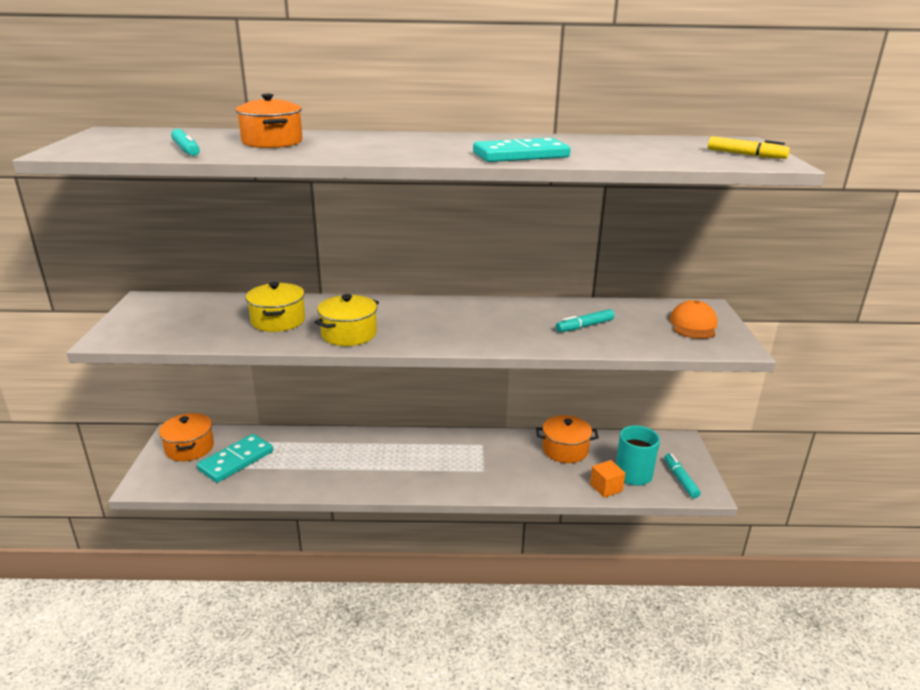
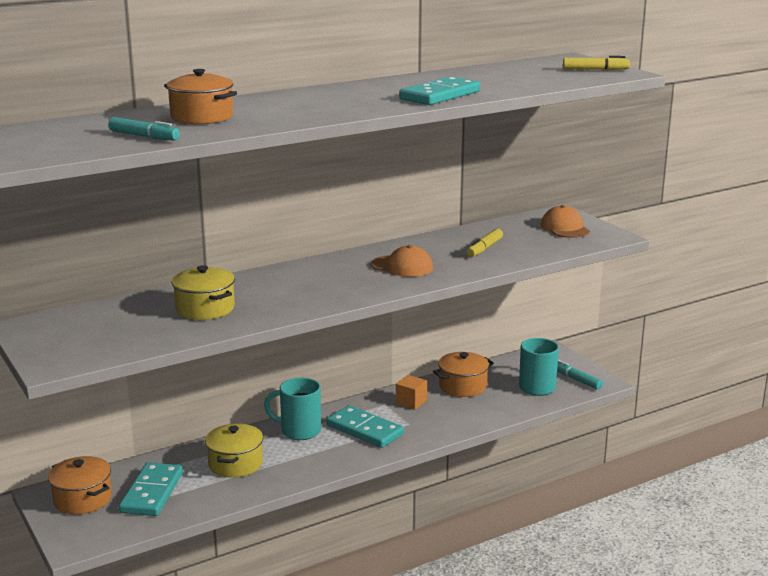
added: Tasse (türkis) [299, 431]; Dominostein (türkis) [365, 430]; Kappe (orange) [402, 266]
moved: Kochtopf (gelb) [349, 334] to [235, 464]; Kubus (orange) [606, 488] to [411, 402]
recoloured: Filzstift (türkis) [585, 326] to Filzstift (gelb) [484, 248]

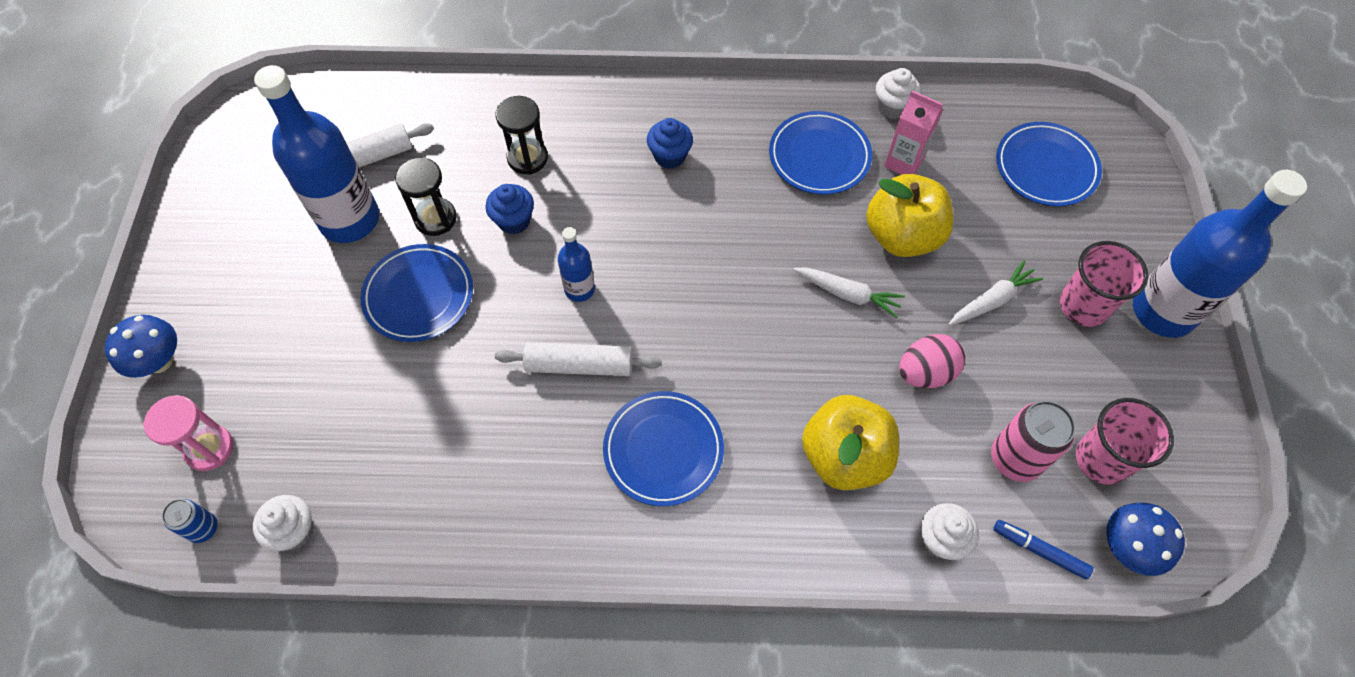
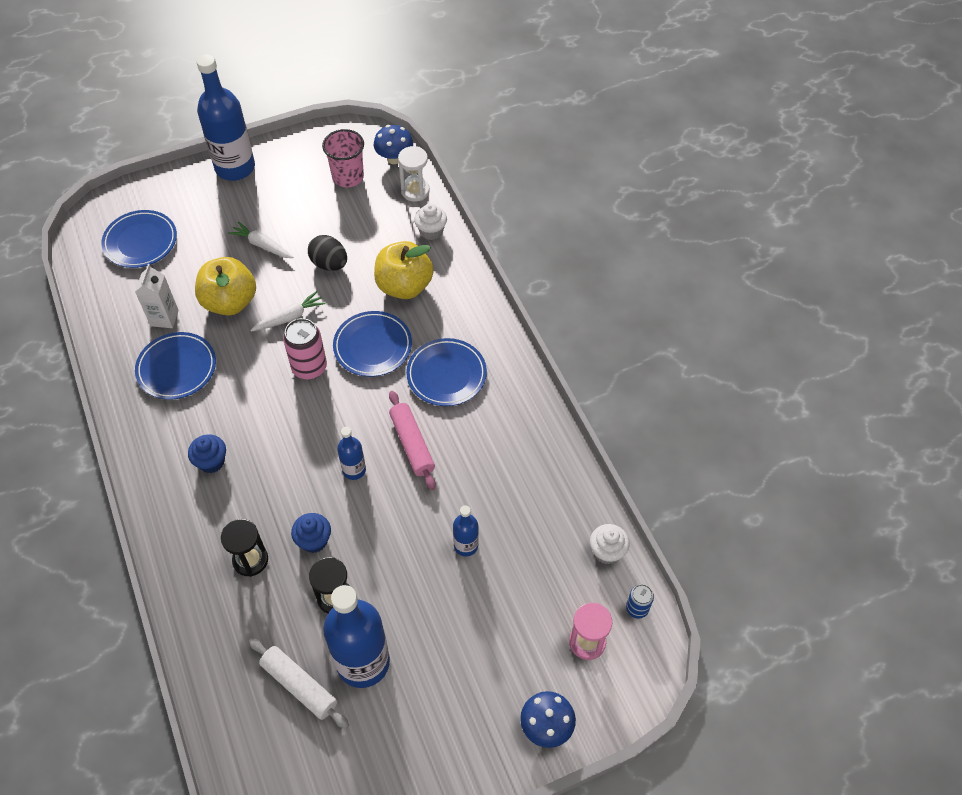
removed: Muffin (weiß) [892, 107]; Becher (rosa) [1083, 306]
added: Flasche (blau) [466, 545]
moved: Teller (blau) [419, 295] to [373, 346]; Dose (rosa) [1015, 458] to [309, 367]
replaced: Filzstift (blau) [1039, 550] to Sanduhr (weiß) [415, 191]
recoloured: Nudelholz (weiß) [579, 365] to Nudelholz (rosa) [412, 444]; Getränkekarton (rosa) [904, 162] to Getränkekarton (weiß) [164, 318]; Ei (rosa) [925, 372] to Ei (schwarz) [329, 264]
turned: Karotte (weiß) [848, 294] = [289, 317] 60 degrees clockwise

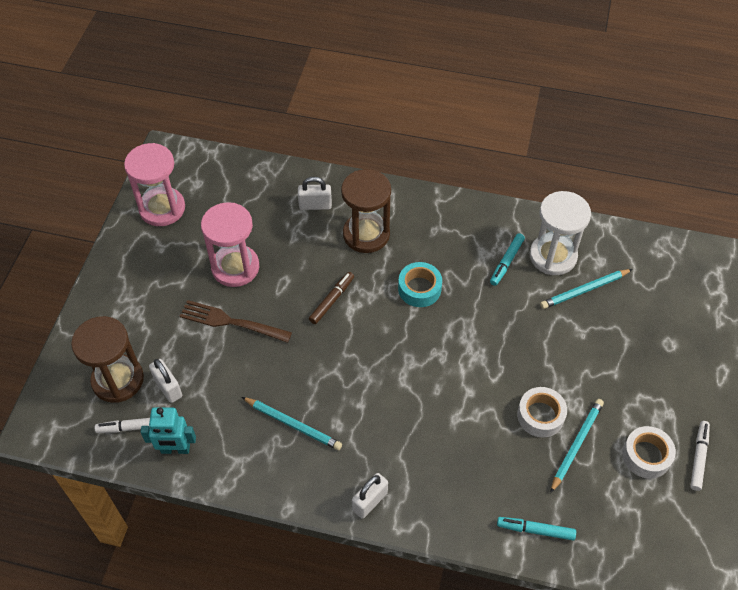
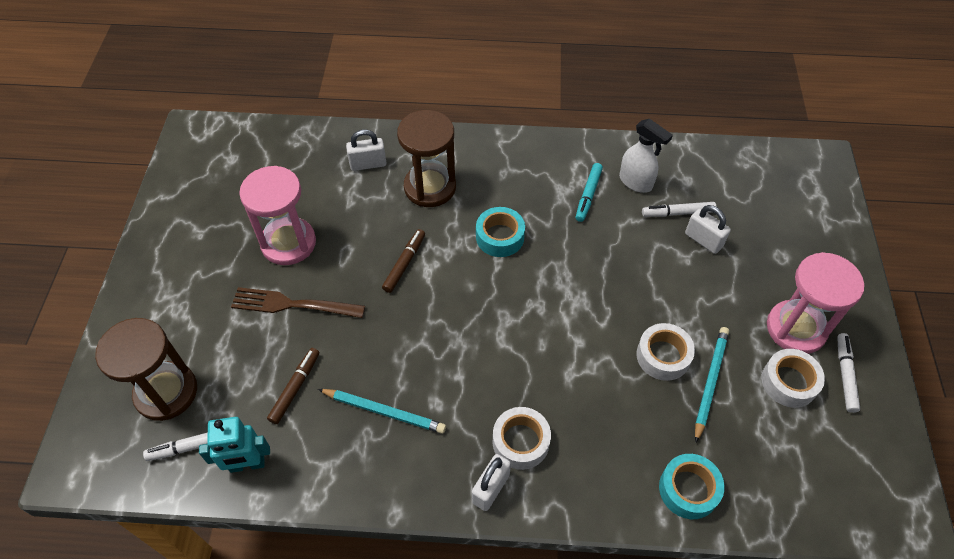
added: Filzstift (braun) [295, 388]; Klebeband (weiß) [520, 442]
moved: Sanduhr (rosa) [162, 208] to [796, 328]; Vorhängeschloss (weiß) [168, 387] to [703, 240]
replaced: Filzstift (türkis) [535, 530] to Klebeband (türkis) [688, 489]; Sanduhr (weiß) [553, 256] to Sprühflasche (weiß) [636, 182]; Bleistift (türkis) [584, 290] to Filzstift (weiß) [677, 213]

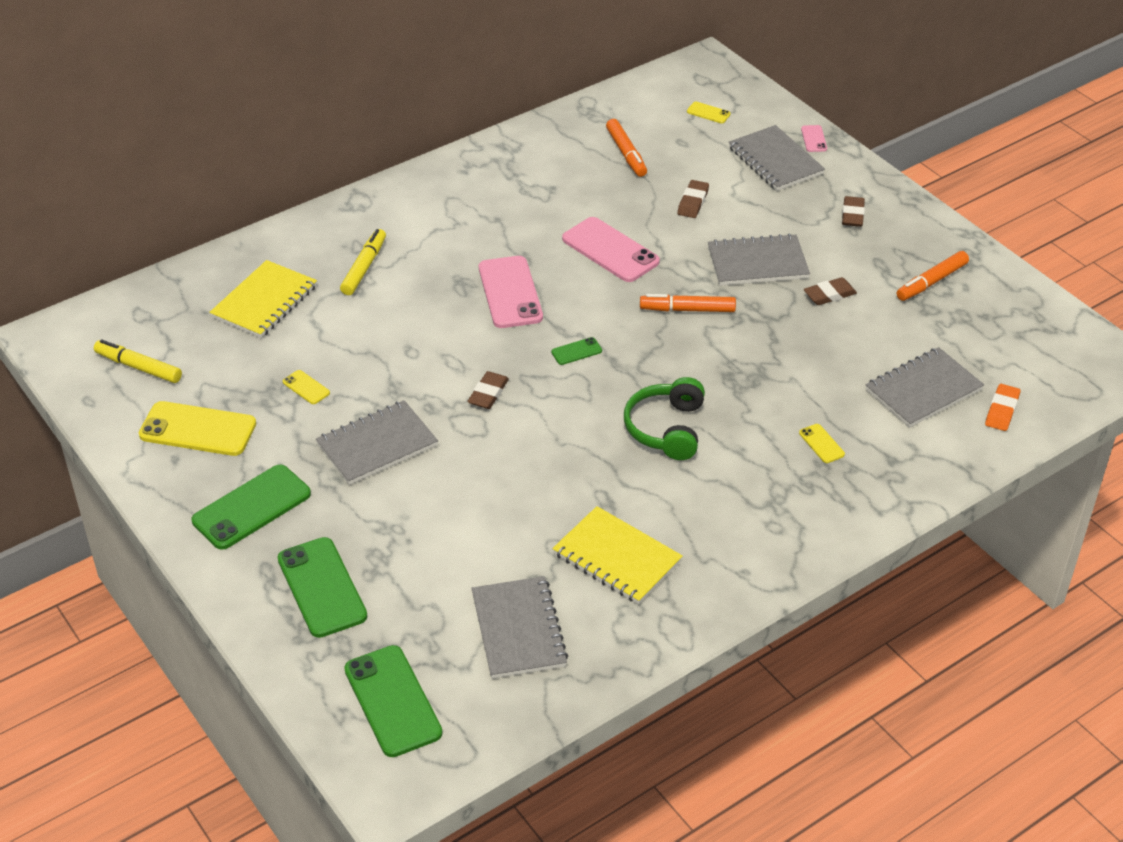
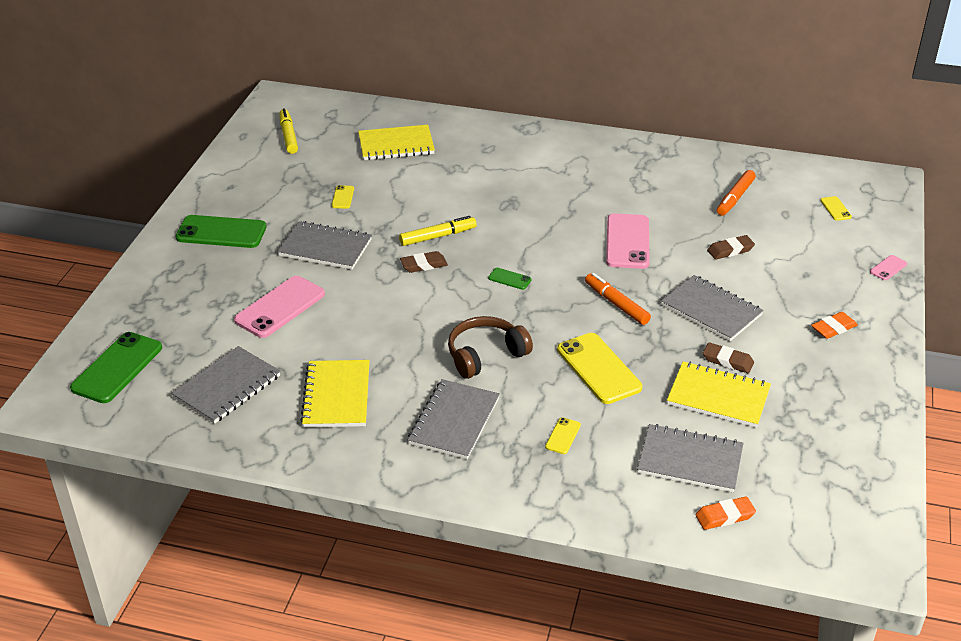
removed: Handy (grün) [322, 587]; Filzstift (orange) [931, 282]
added: Notizbuch (gelb) [718, 397]
moved: Handy (gelb) [198, 429] to [599, 368]; Filzstift (gelb) [364, 267] to [438, 236]; Handy (rosa) [510, 292] to [280, 307]; Notizbuch (grau) [775, 161] to [454, 421]
recoloured: Kopfhörer (grün) [667, 429] to Kopfhörer (braun) [485, 355]; Radiergummi (braun) [852, 215] to Radiergummi (orange) [833, 328]

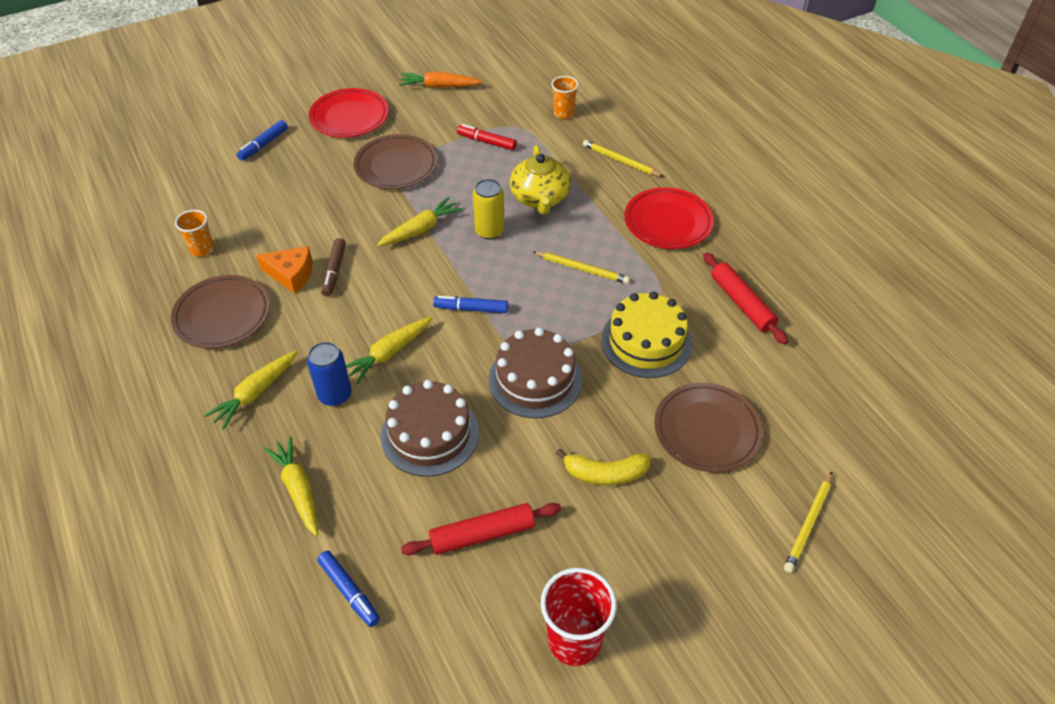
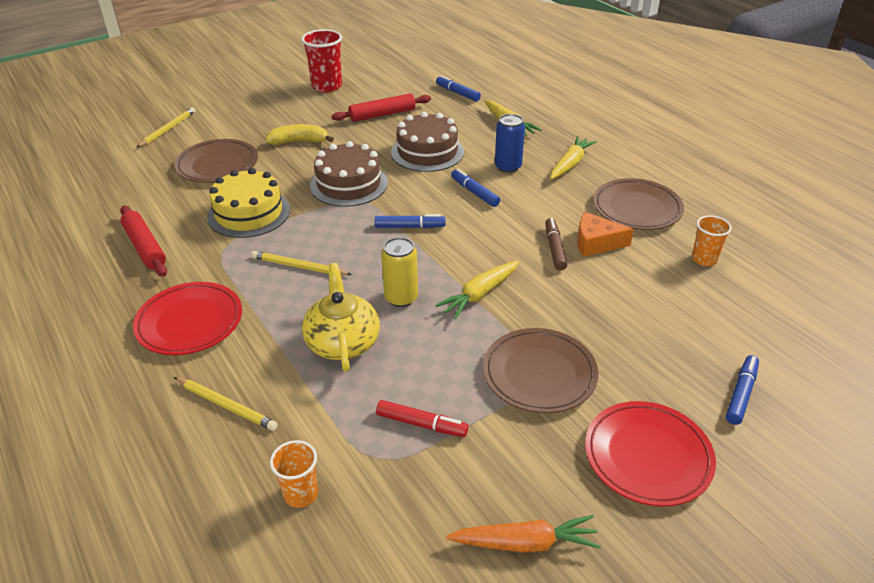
replaced: Karotte (gelb) [389, 353] to Filzstift (blau) [474, 192]

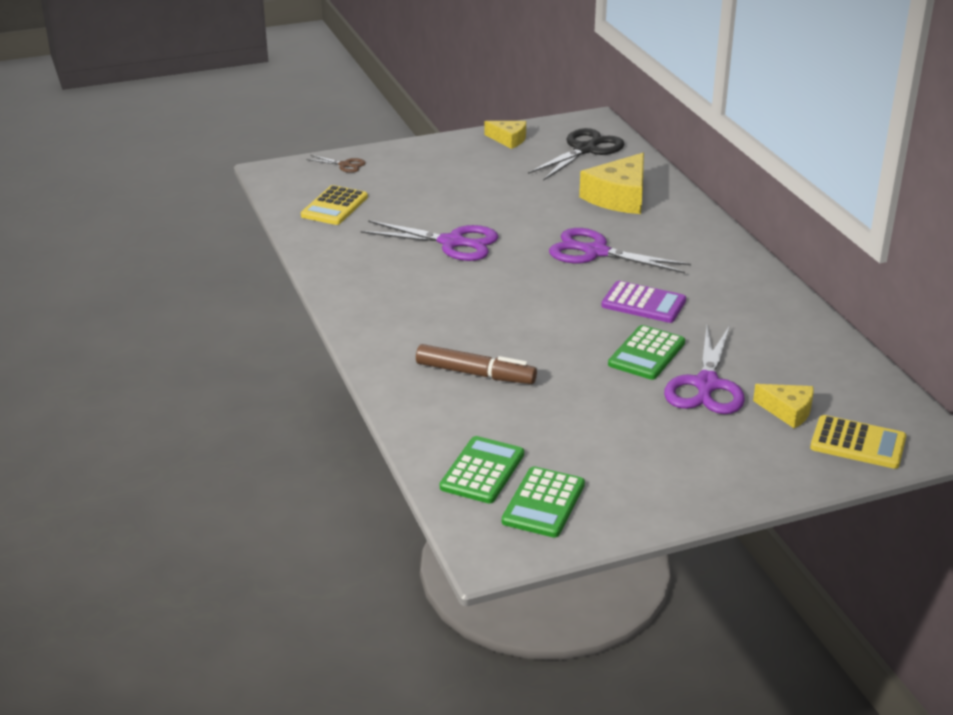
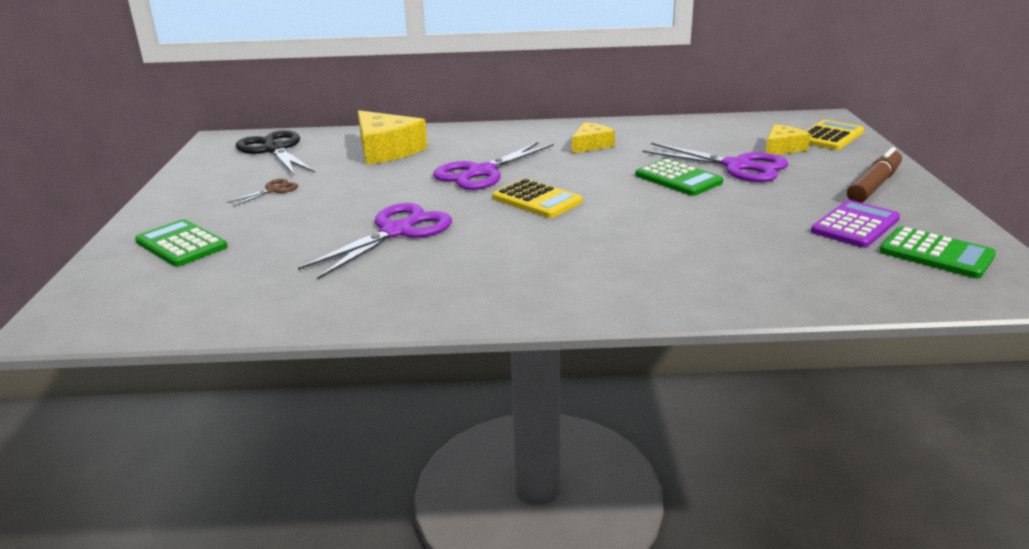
moved: Taschenrechner (gelb) [334, 206] to [537, 200]; Schere (braun) [344, 165] to [273, 190]; Filzstift (braun) [475, 374] to [874, 185]; Taschenrechner (grün) [482, 471] to [181, 244]; Käse (gelb) [508, 139] to [591, 145]; Taschenrechner (lila) [643, 303] to [855, 225]

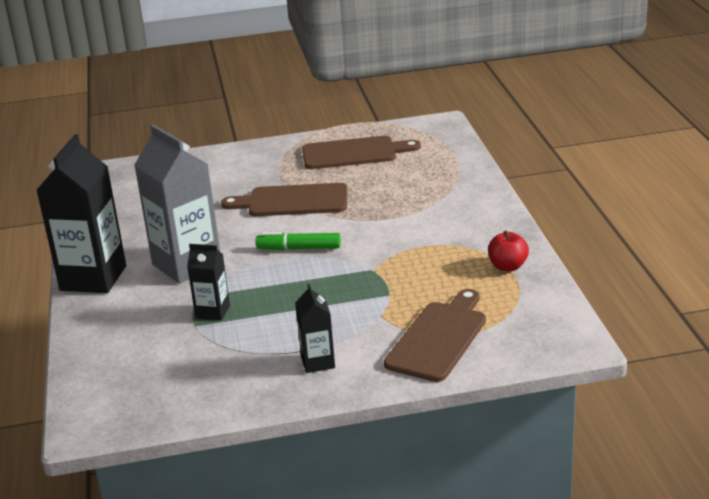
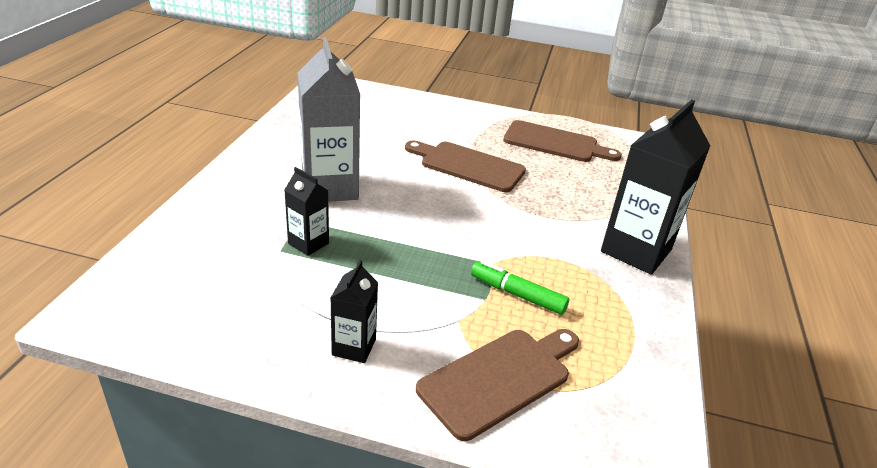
removed: Apfel (rot) [508, 266]
moved: Getränkekarton (schwarz) [93, 278] to [636, 250]; Filzstift (grün) [299, 248] to [517, 295]

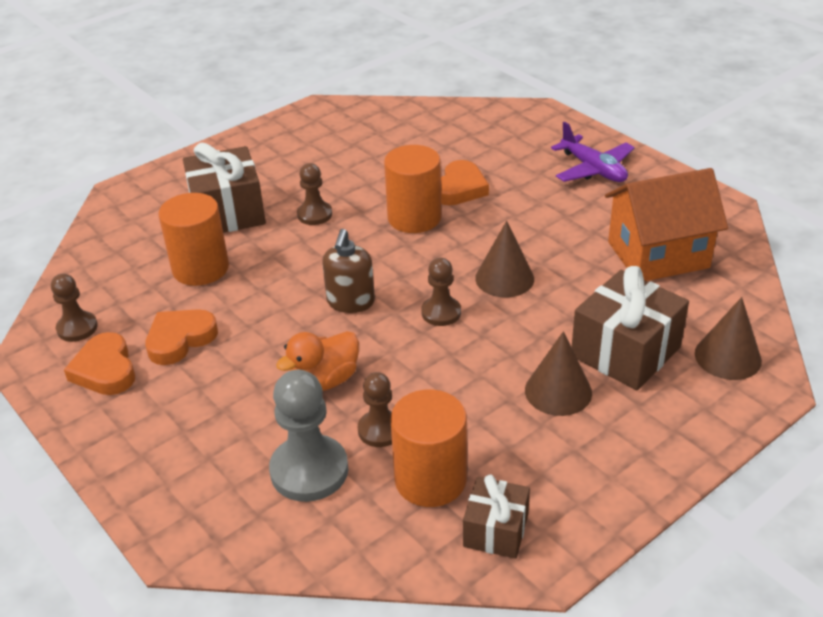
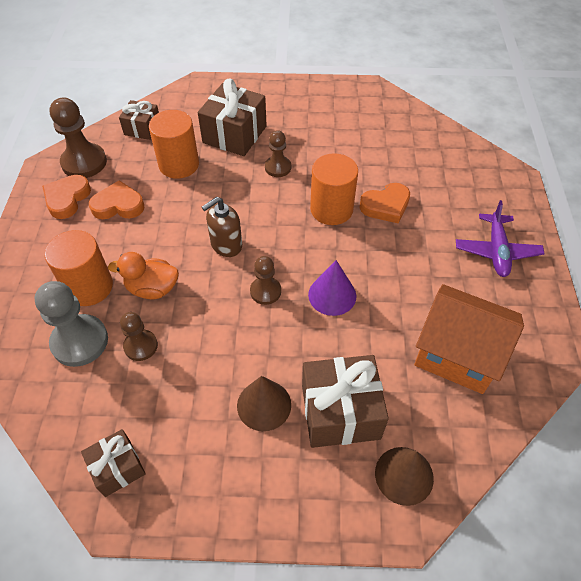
added: Geschenk (braun) [142, 128]
moved: Vollzylinder (orange) [430, 479] to [89, 287]
recoloured: Kegel (braun) [504, 278] to Kegel (lila) [332, 295]
resized: Bauer (braun) [77, 328] = [84, 162] x1.67

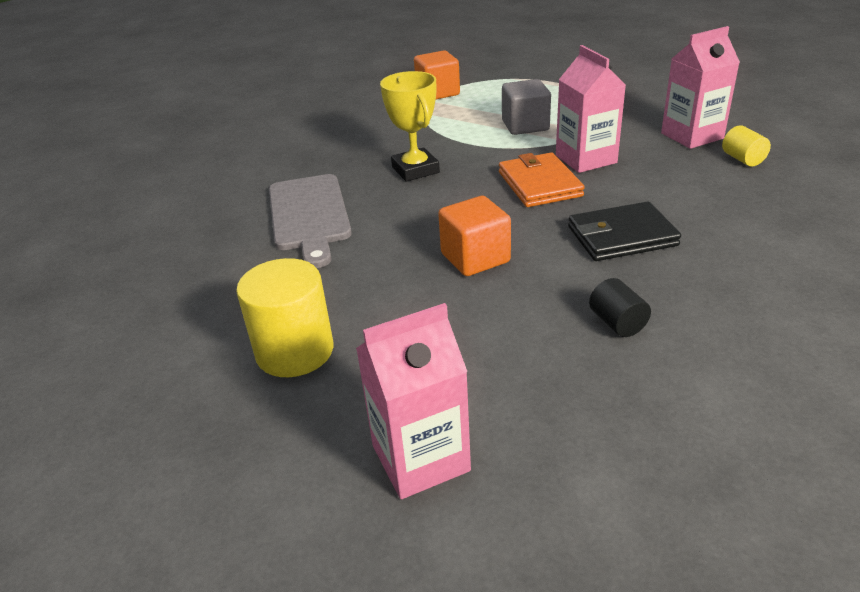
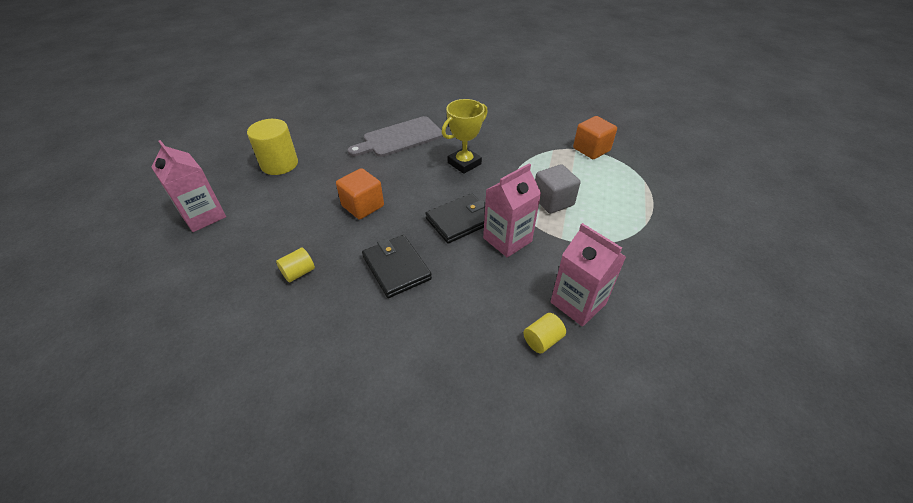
recoloured: Geldbörse (orange) [539, 184] to Geldbörse (schwarz) [460, 220]; Vollzylinder (schwarz) [617, 323] to Vollzylinder (gelb) [298, 272]

